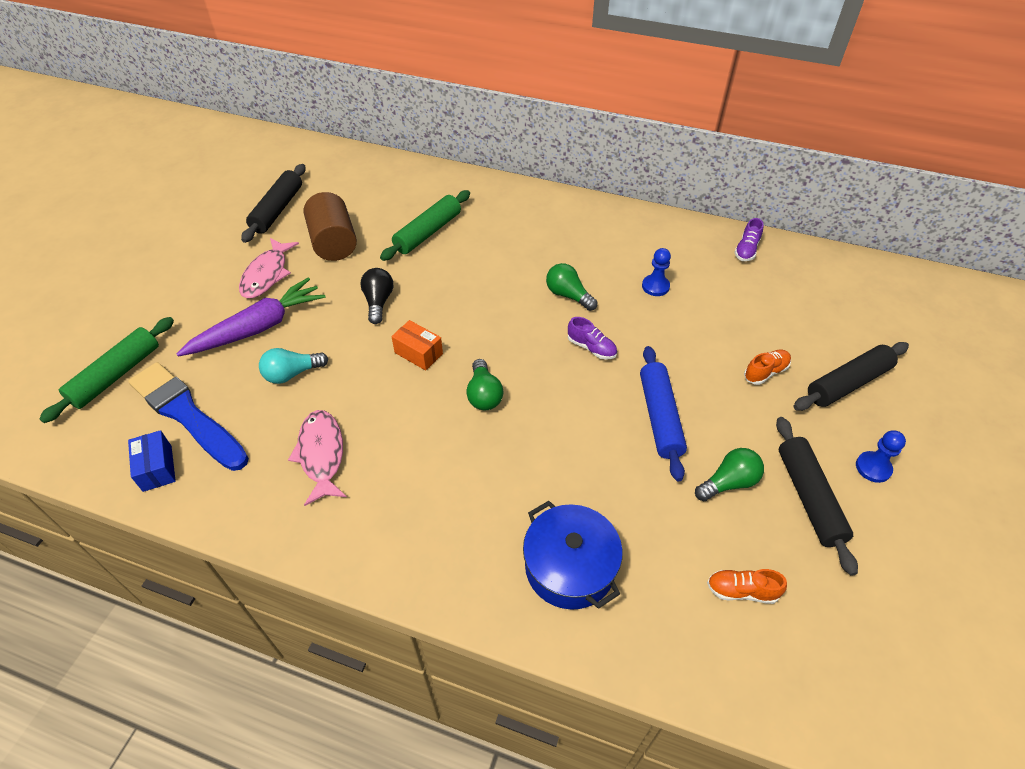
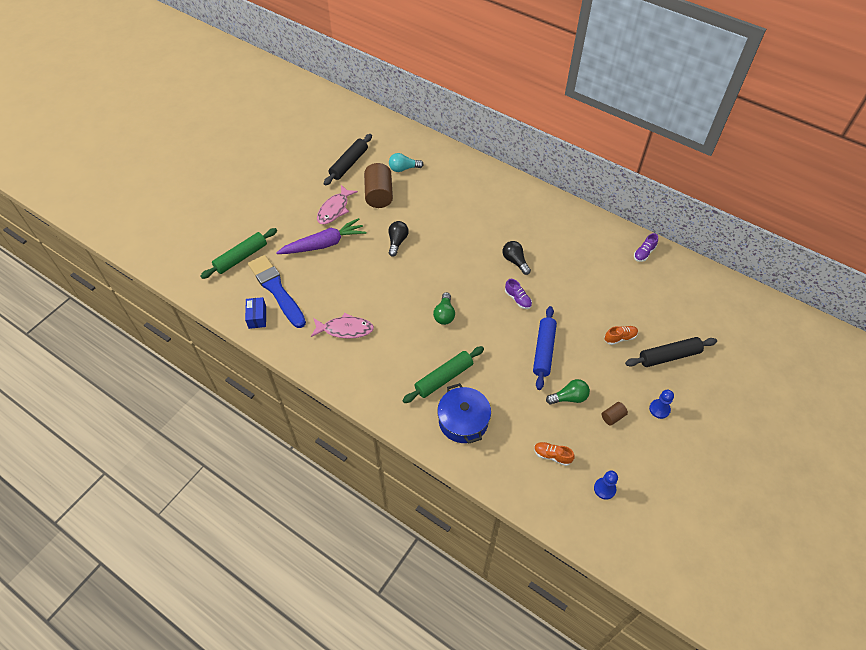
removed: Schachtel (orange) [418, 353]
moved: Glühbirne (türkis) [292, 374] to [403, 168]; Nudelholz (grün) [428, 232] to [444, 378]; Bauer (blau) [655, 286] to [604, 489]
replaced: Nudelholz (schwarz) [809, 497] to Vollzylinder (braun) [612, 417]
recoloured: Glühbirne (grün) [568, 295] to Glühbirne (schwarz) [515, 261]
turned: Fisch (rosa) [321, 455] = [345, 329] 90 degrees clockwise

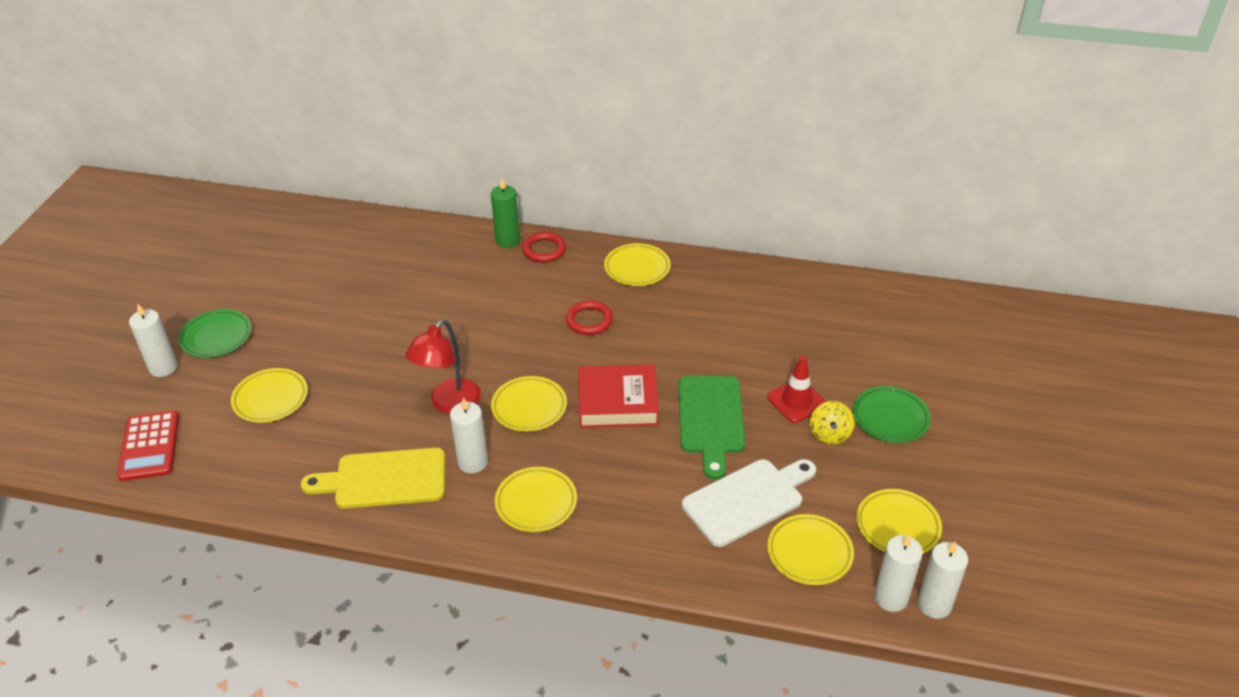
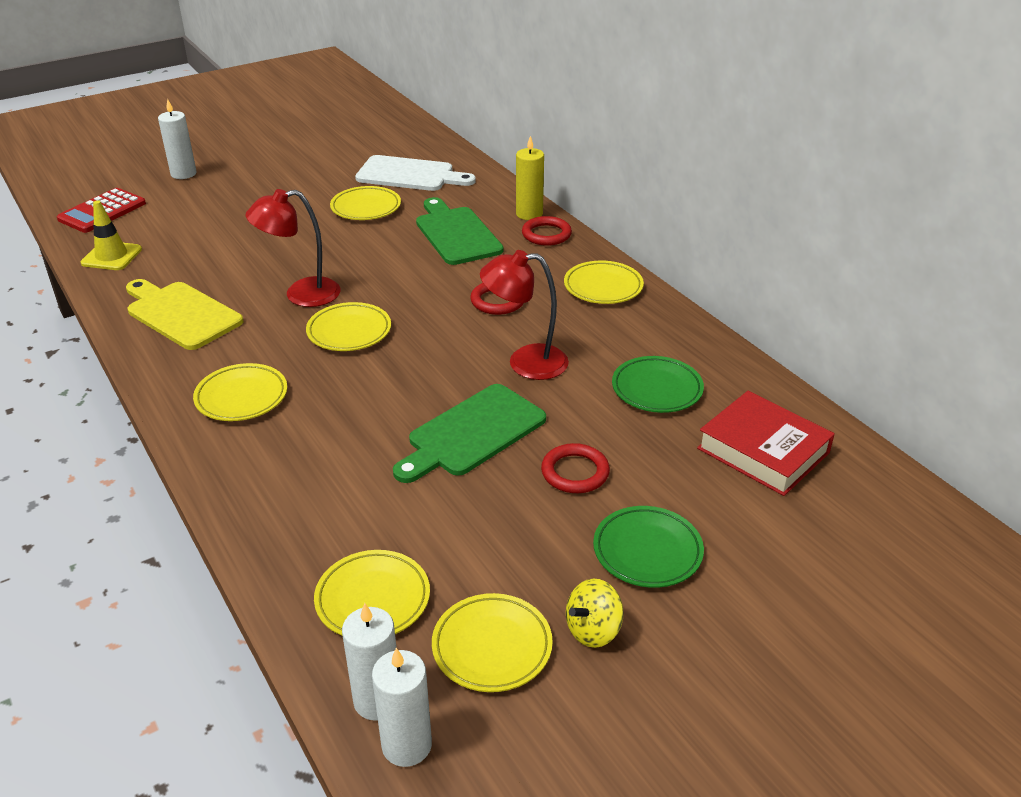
removed: Kerze (weiß) [473, 462]
added: Leitkegel (gelb) [112, 256]; Schneidebrett (grün) [456, 234]; Lampe (rot) [525, 362]
moved: Teller (grün) [216, 337] to [657, 389]; Teller (gelb) [270, 399] to [366, 207]; Buch (rot) [618, 402] to [763, 450]; Schneidebrett (weiß) [747, 500] to [410, 175]; Kreisel (gelb) [829, 434] to [593, 630]
replaced: Leitkegel (rot) [796, 401] to Ring (rot) [575, 472]
recoloured: Kerze (grün) [507, 240] to Kerze (gelb) [529, 214]

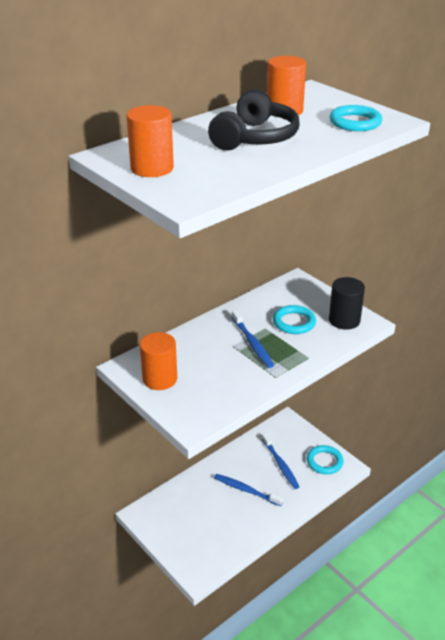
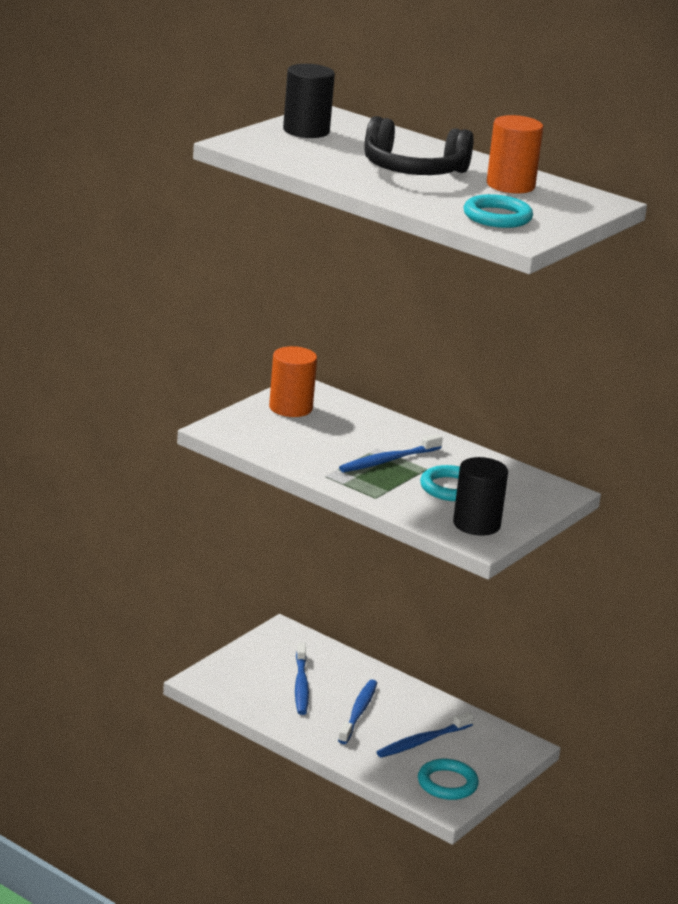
added: Zahnbürste (blau) [301, 685]
recoloured: Vollzylinder (orange) [152, 168] to Vollzylinder (schwarz) [306, 131]

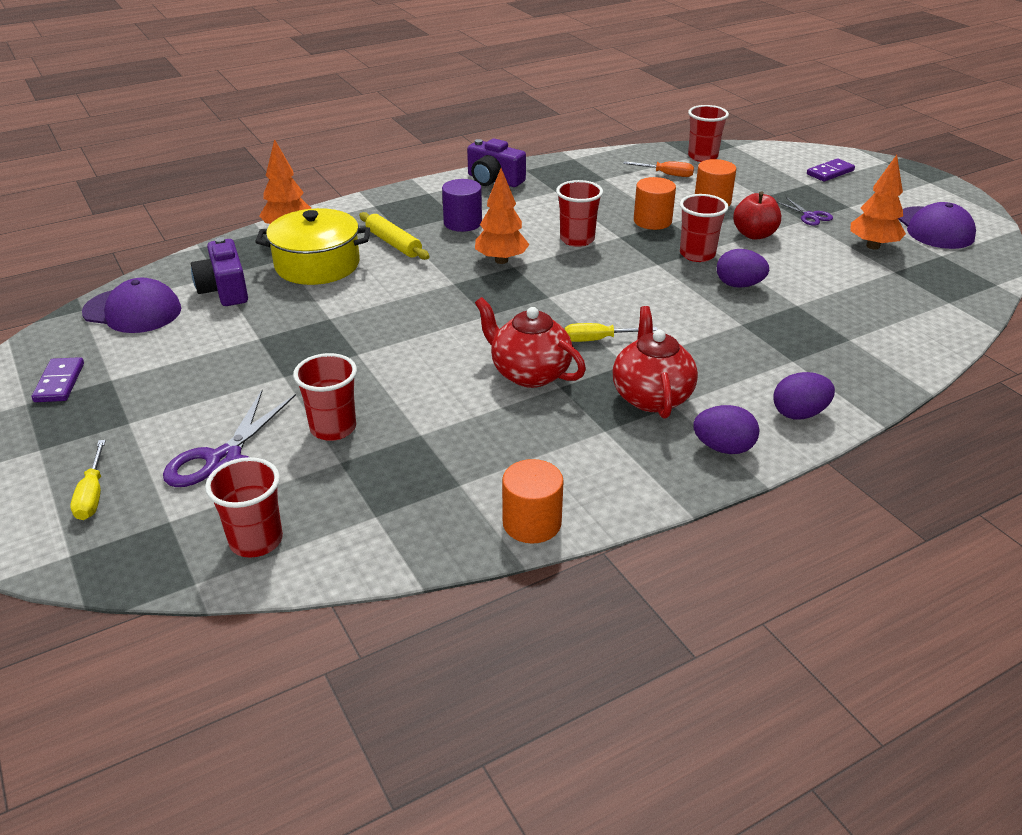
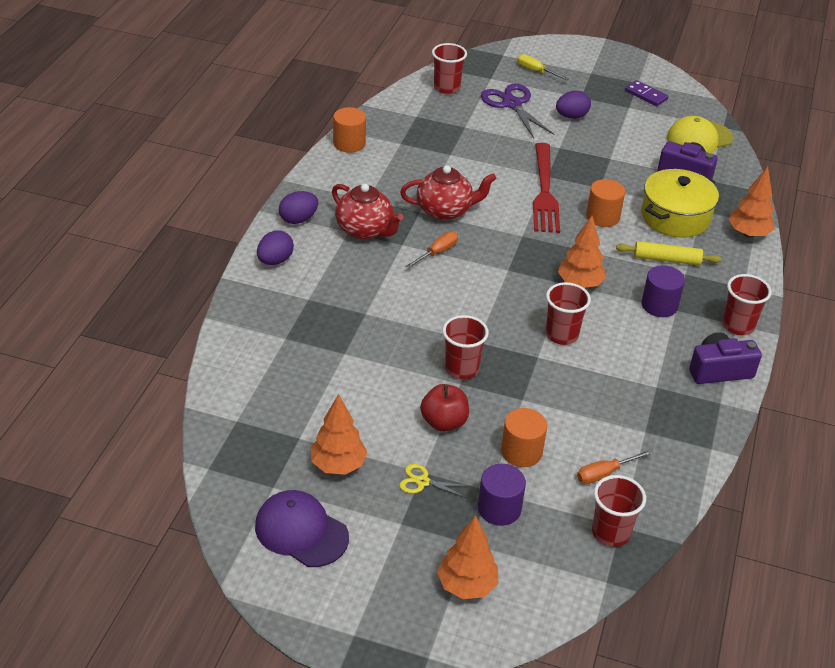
added: Vollzylinder (lila) [499, 508]; Gabel (rot) [545, 192]
moved: Becher (rot) [333, 428] to [738, 326]; Vollzylinder (orange) [652, 221] to [602, 217]; Ei (lila) [739, 285] to [571, 116]
replaced: Dominostein (lila) [830, 172] to Baum (orange) [467, 585]
recoloured: Kappe (lila) [132, 311] to Kappe (gelb) [699, 138]; Schraubenzieher (gelb) [598, 340] to Schraubenzieher (orange) [437, 252]; Schere (lila) [810, 216] to Schere (gelb) [422, 482]

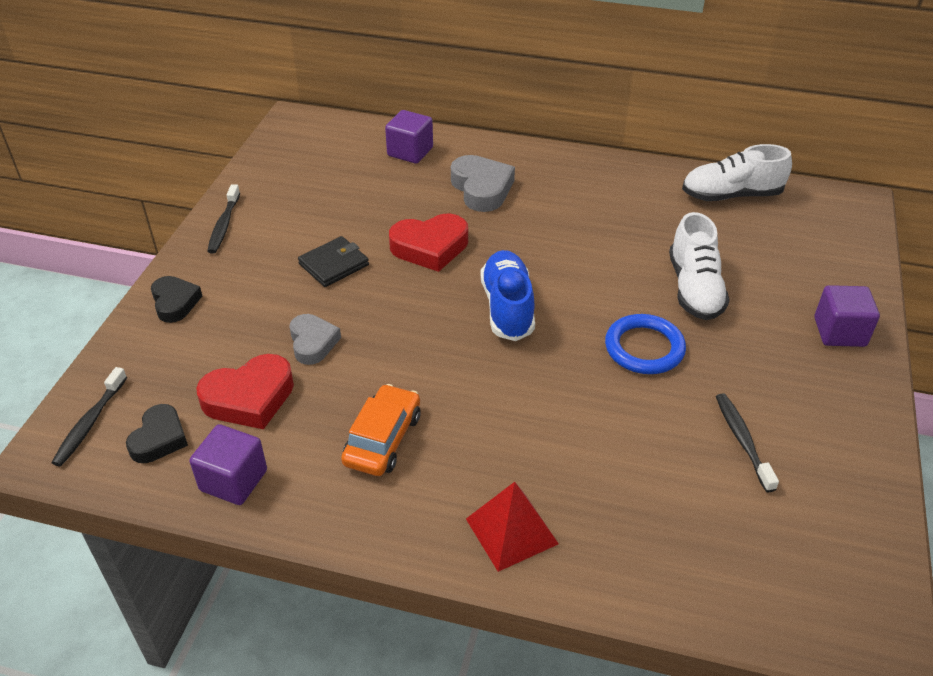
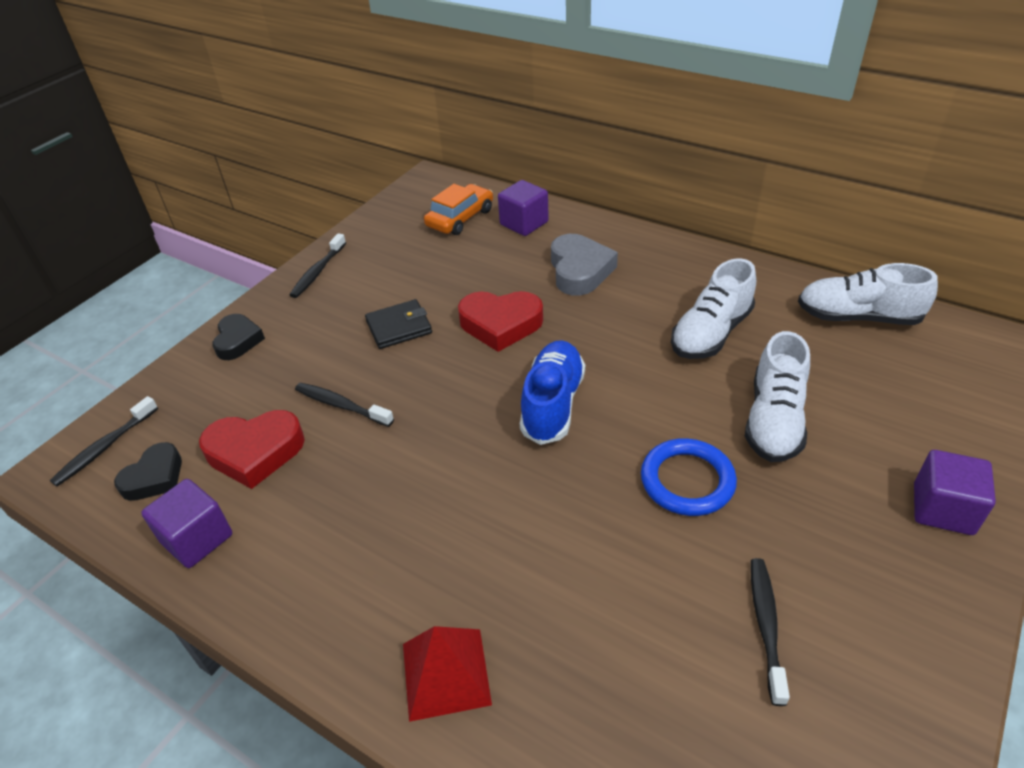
added: Schuh (weiß) [710, 333]
moved: Auto (orange) [383, 439] to [460, 218]
replaced: Herz (grau) [313, 342] to Zahnbürste (schwarz) [341, 405]

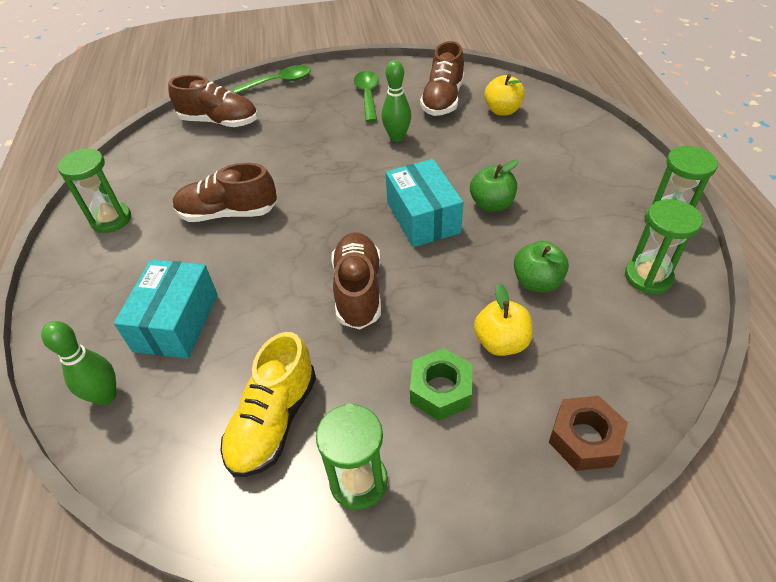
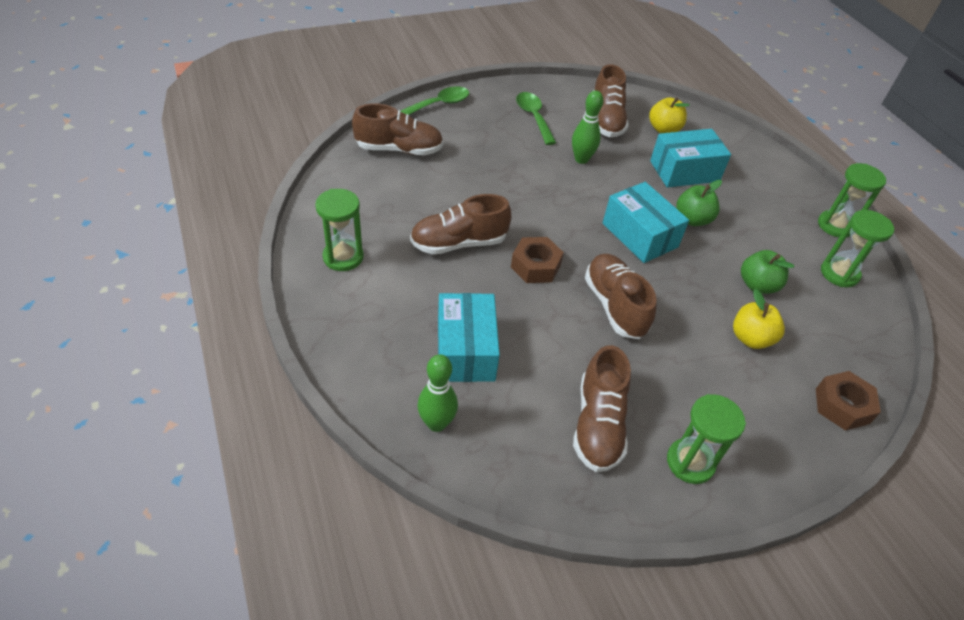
removed: Sechskantmutter (grün) [440, 390]
added: Sechskantmutter (braun) [535, 266]; Schachtel (türkis) [684, 171]
recoloured: Schuh (gelb) [273, 421] to Schuh (braun) [598, 424]

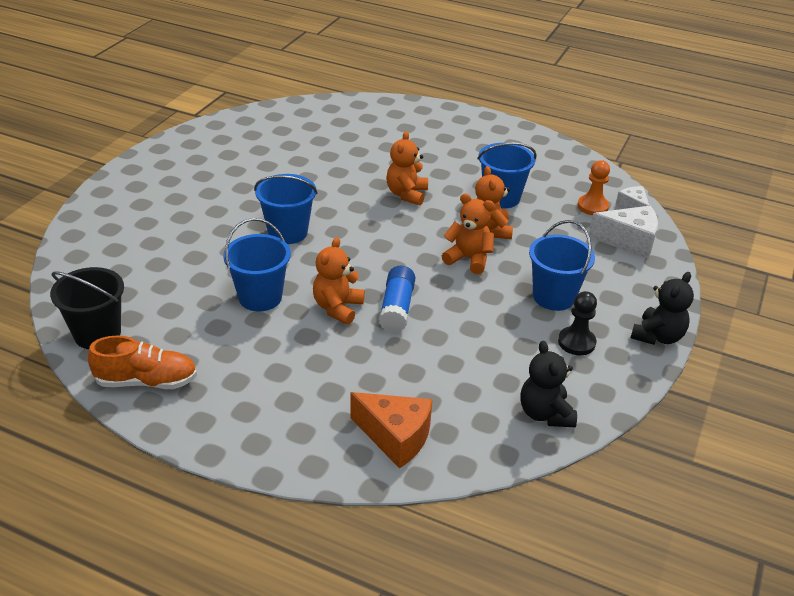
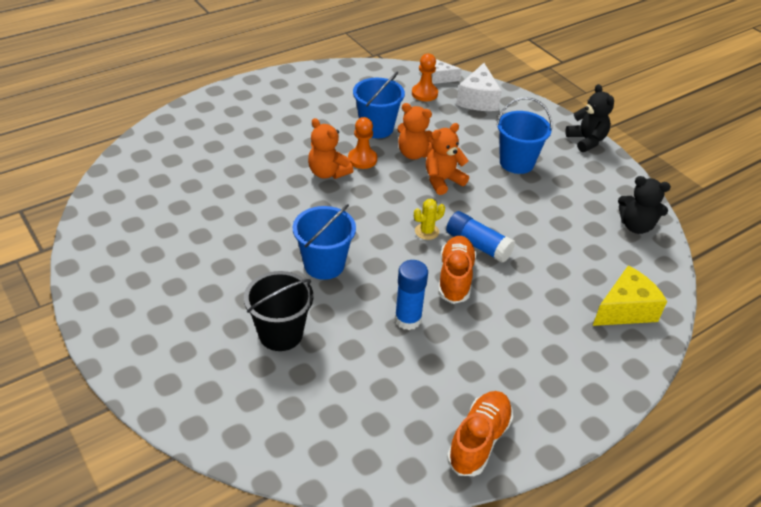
removed: Bauer (schwarz) [576, 342]
added: Bauer (orange) [362, 159]; Kaktus (gelb) [427, 231]
moved: Eimer (schwarz) [97, 334] to [281, 334]
replaced: Eimer (blau) [260, 297] to Klebestift (blau) [408, 319]; Teddybär (orange) [337, 308] to Schuh (orange) [455, 278]
recoloured: Käse (orange) [395, 437] to Käse (gelb) [625, 310]
turned: Käse (weiß) [629, 241] = [478, 100] 150 degrees clockwise

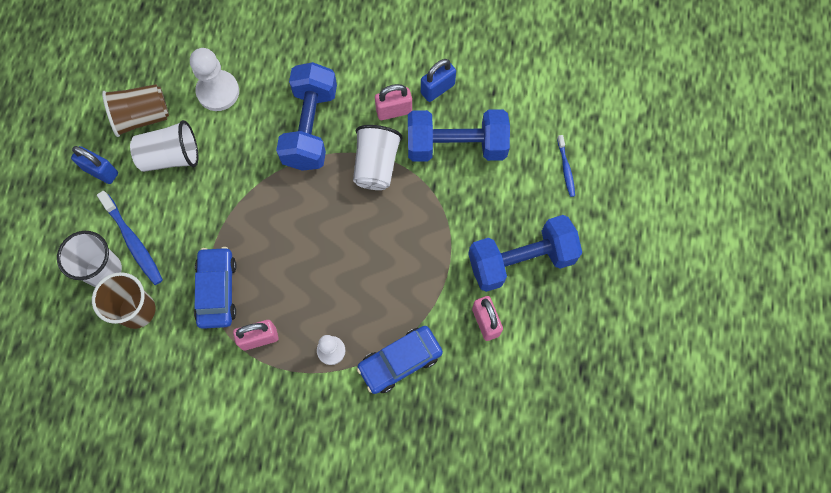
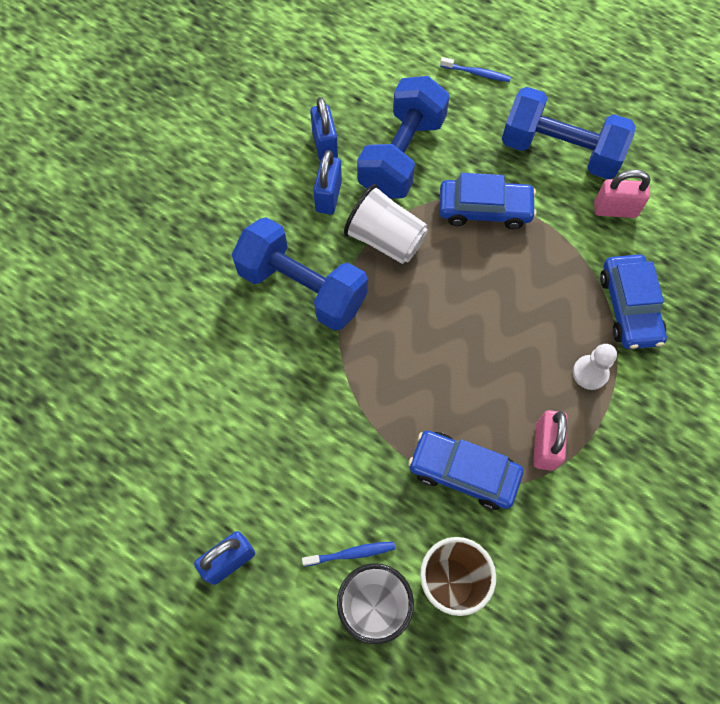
removed: Becher (braun) [142, 117]; Becher (weiß) [171, 156]; Bauer (weiß) [218, 91]
added: Auto (blau) [484, 209]
recoloured: Vorhängeschloss (rosa) [394, 111] to Vorhängeschloss (blau) [328, 197]
turned: Hantel (blau) [521, 260] = [559, 151] 75 degrees counterclockwise
resized: Zahnbürste (blau) [133, 242] = [351, 553] x0.59

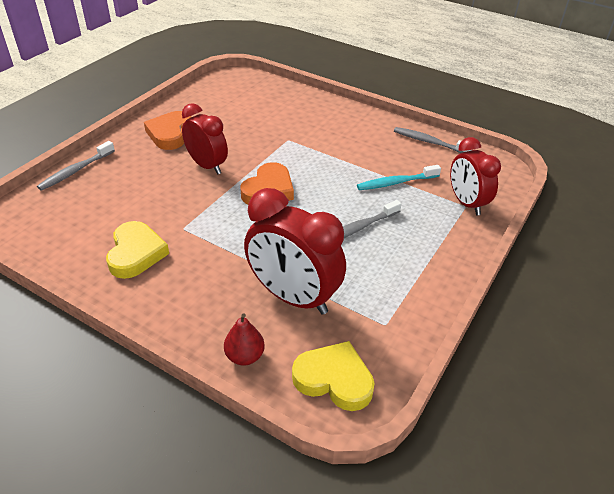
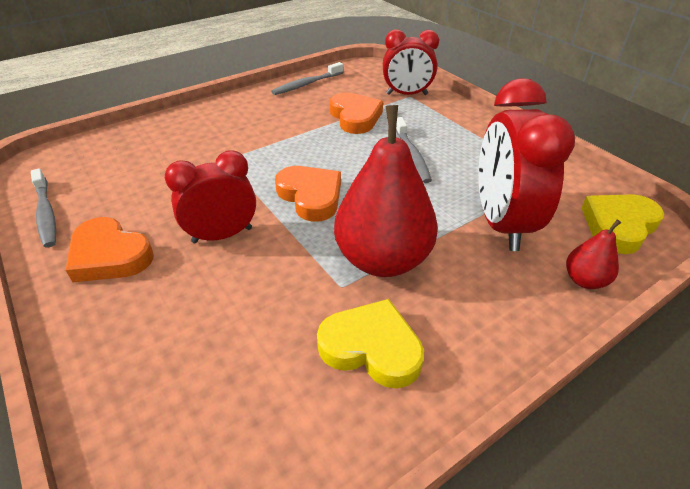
added: Birne (rot) [383, 259]
moved: Zahnbürste (grau) [76, 171] to [46, 213]
replaced: Zahnbürste (türkis) [396, 182] to Herz (orange) [355, 117]
turned: Wecker (rot) [293, 297] = [501, 223] 120 degrees clockwise

